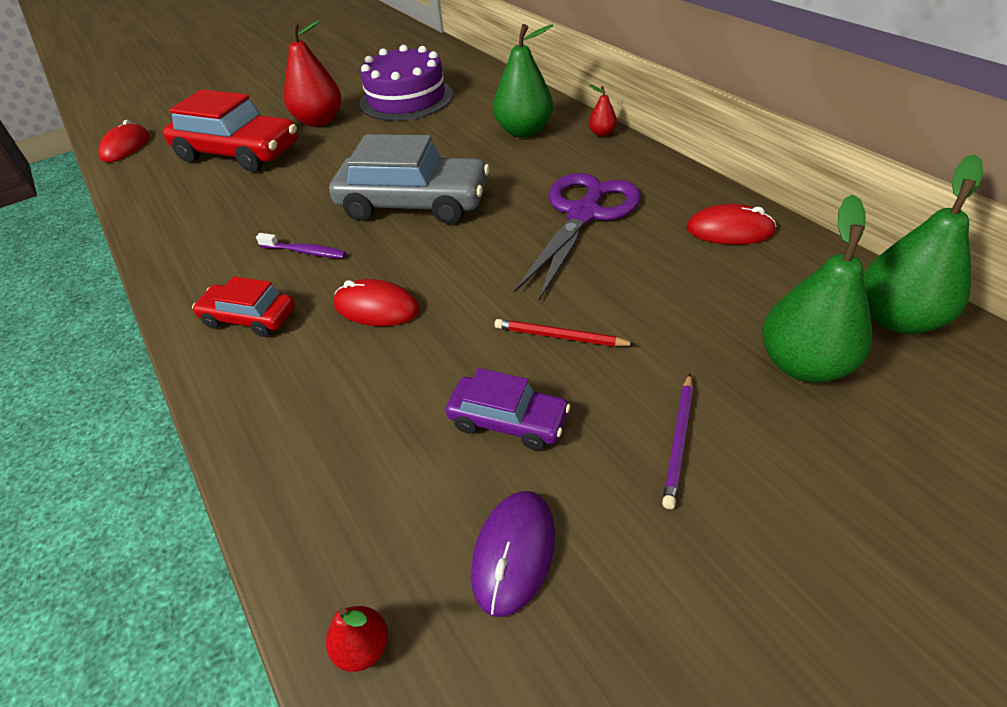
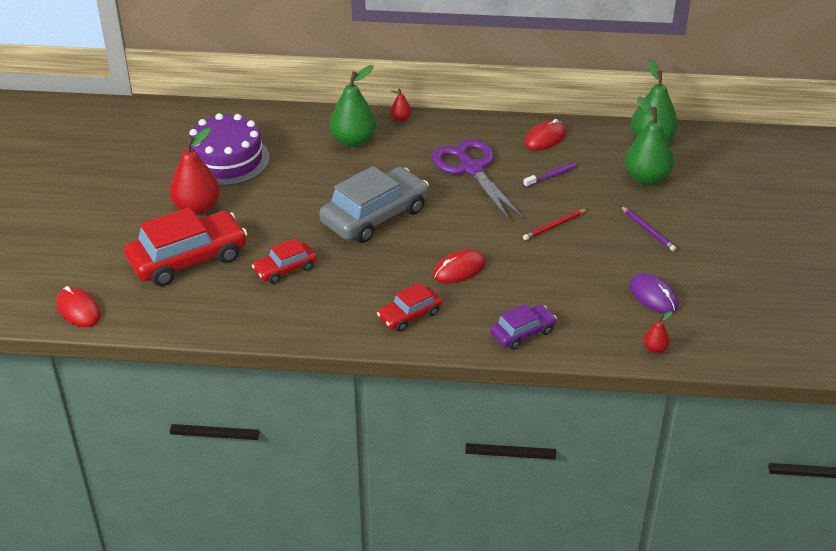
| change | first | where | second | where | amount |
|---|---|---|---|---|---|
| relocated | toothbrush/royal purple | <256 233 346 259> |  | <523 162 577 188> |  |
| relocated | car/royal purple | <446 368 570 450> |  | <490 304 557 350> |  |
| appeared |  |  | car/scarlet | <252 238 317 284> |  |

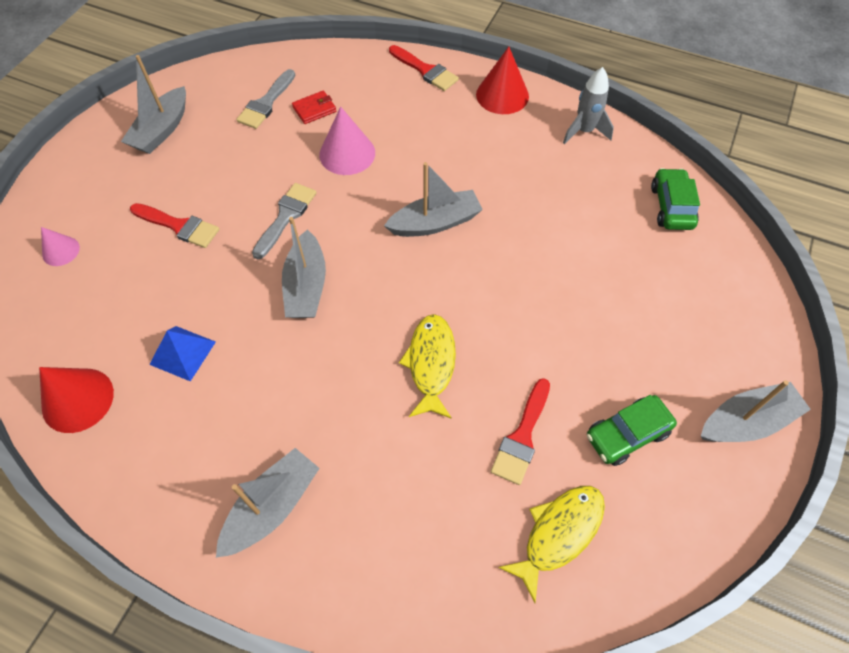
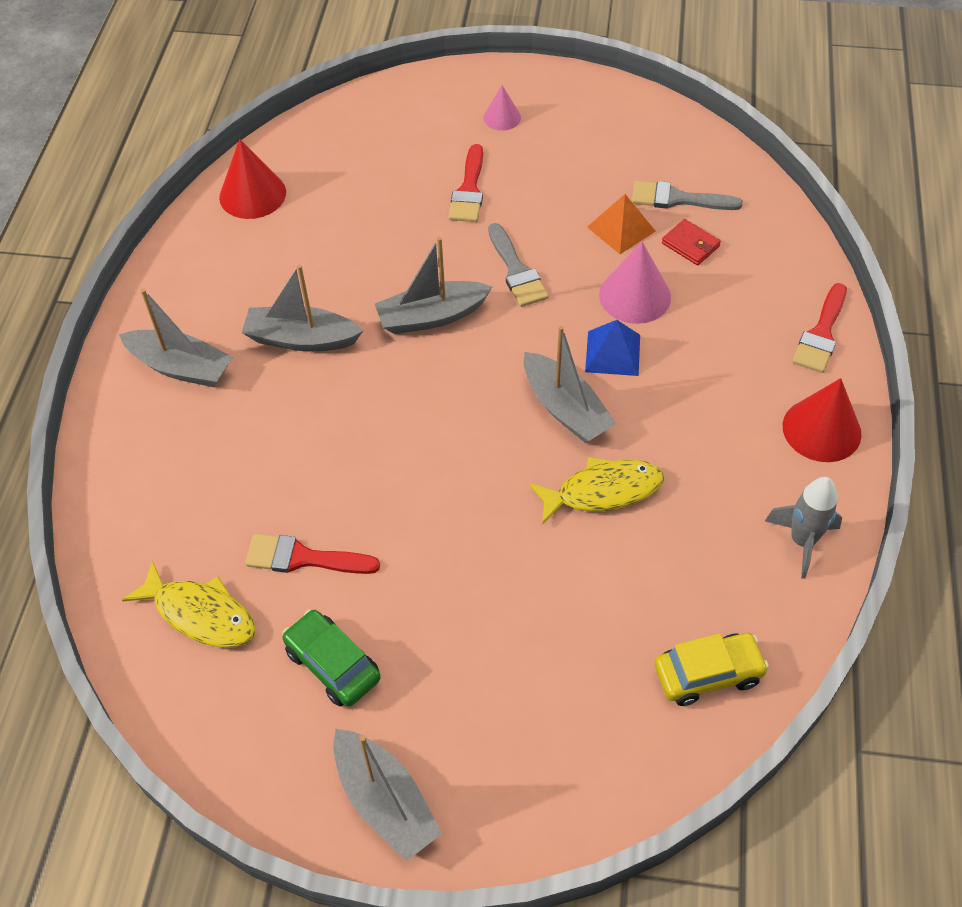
| change | first | where | second | where | amount |
|---|---|---|---|---|---|
| relocated | solid cone/rose-pink | <41 227 80 266> |  | <484 85 521 131> |  |
| relocated | toy boat/gray | <121 55 186 154> |  | <242 264 363 352> |  |
| relocated | pyramid/royal blue | <149 326 216 382> |  | <585 320 640 376> |  |
| spun | brush/gray | <252 183 317 259> |  | <488 223 549 307> | 60 degrees clockwise |
| relocated | fish figure/yellow | <399 314 456 419> |  | <529 457 664 525> |  |
| colour | car/emerald | <651 168 700 230> | car/yellow | <654 633 769 706> |  |
| appeared |  |  | pyramid/orange | <587 194 656 254> |  |

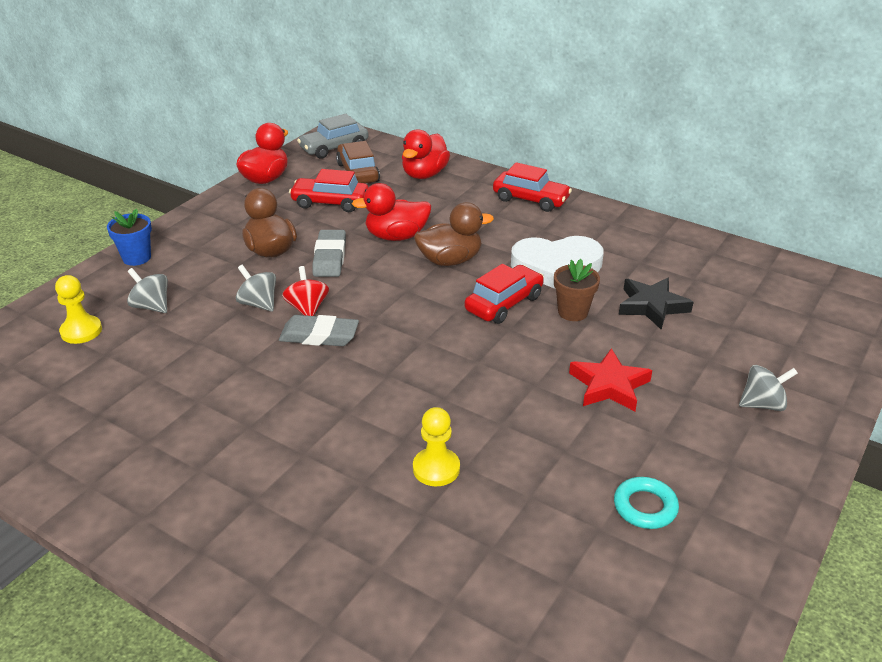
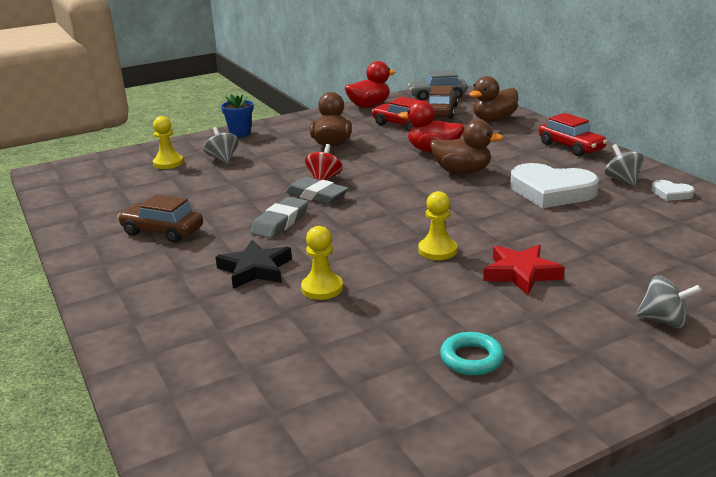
| change | first | where | second | where | amount |
|---|---|---|---|---|---|
| relocated | toy top/gray | <236 265 276 312> |  | <605 144 644 186> |  |
| relocated | eraser/gray | <312 230 346 277> |  | <250 197 308 239> |  |
| colour | rubber duck/scarlet | <402 129 450 179> | rubber duck/brown | <469 76 518 121> |  |
| missing | car/scarlet | <465 264 544 324> |  |  |  |
| missing | flower pot/brown | <554 259 600 321> |  |  |  |
| relocated | five-pointed star/jet-black | <619 278 694 330> |  | <216 240 292 289> |  |
| appeared |  |  | car/brown | <118 194 203 243> |  |
| appeared |  |  | game pawn/yellow | <418 191 457 260> |  |
| appeared |  |  | heart/snow-white | <651 180 695 201> |  |

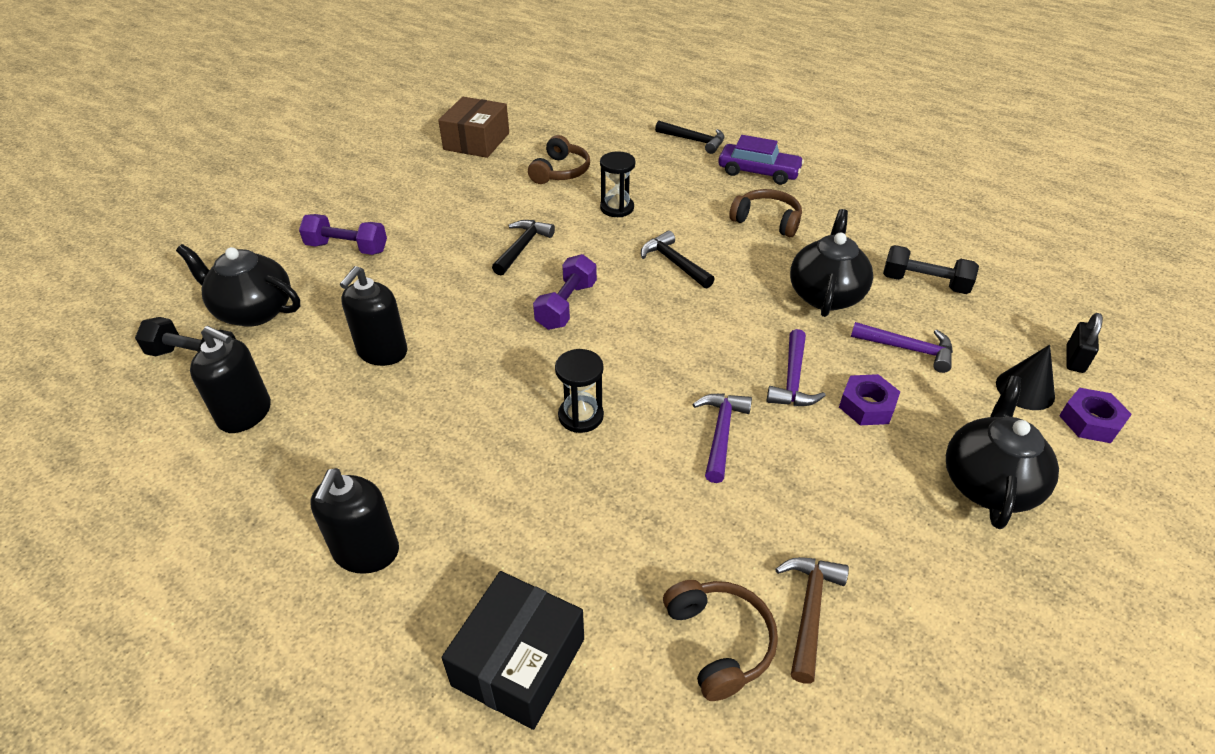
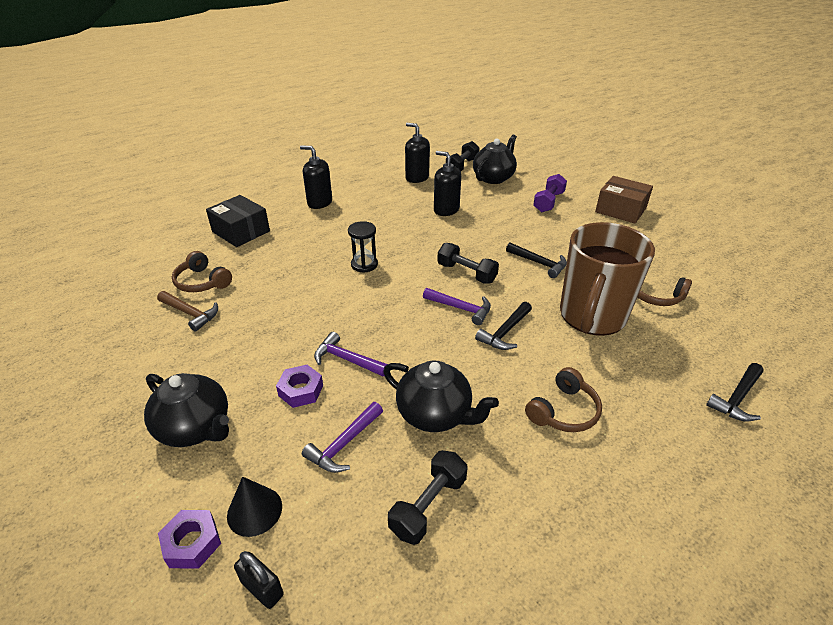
| change | first | where | second | where | amount |
|---|---|---|---|---|---|
| spun | pump bottle/jet-black | <190 326 271 433> |  | <405 123 430 183> | 90 degrees clockwise |
| relocated | parcel/brown | <438 97 509 158> |  | <595 176 653 224> |  |
| colour | free weight/royal purple | <533 254 597 330> | free weight/jet-black | <437 243 499 284> |  |
| exchanged | sand timer/jet-black | <600 151 635 217> | mug/brown | <560 222 655 336> |  |
| spun | hammer/jet-black | <641 230 715 288> |  | <475 302 532 350> | 150 degrees clockwise |
| spun | headset/brown | <663 580 778 701> |  | <172 251 232 292> | 45 degrees clockwise |
| relocated | hammer/royal purple | <693 394 752 483> |  | <423 288 491 325> |  |
| missing | car/royal purple | <718 135 804 185> |  |  |  |

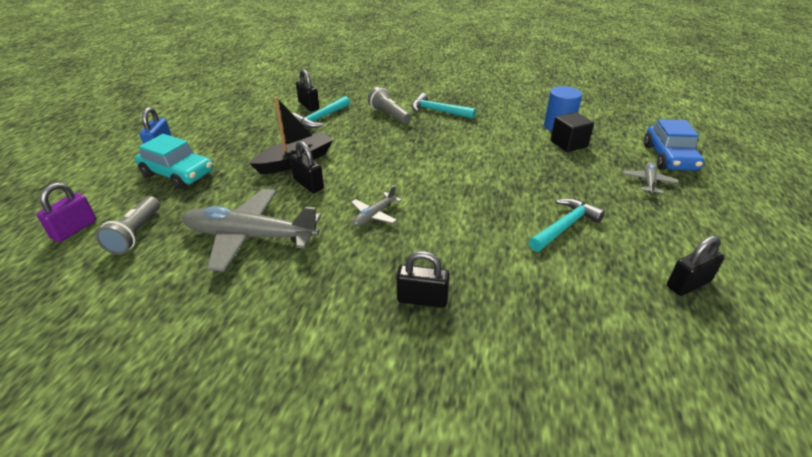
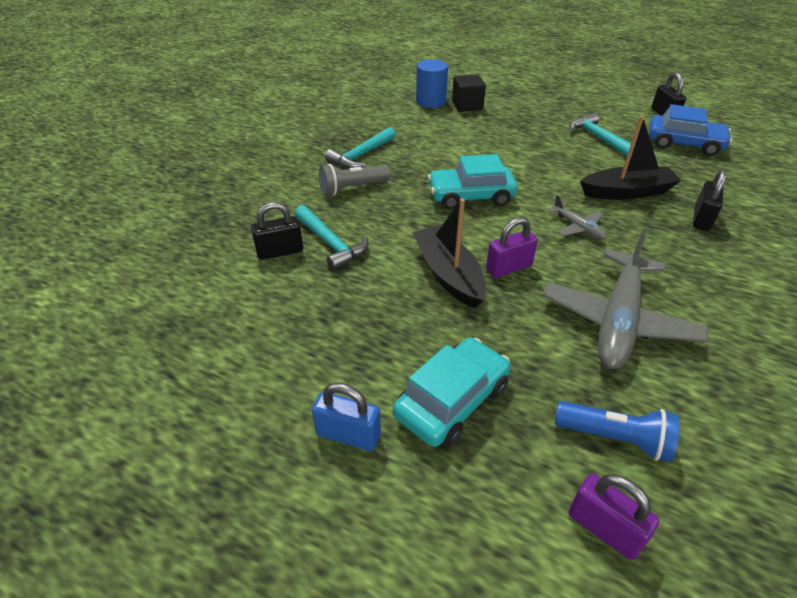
| change | first | where | second | where | amount |
|---|---|---|---|---|---|
| colour | pocket torch/gray | <96 196 160 255> | pocket torch/royal blue | <555 401 679 462> |  |
| colour | lock/jet-black | <290 141 324 193> | lock/royal purple | <486 217 538 278> |  |
| missing | toy plane/gray | <623 162 679 194> |  |  |  |
| relocated | car/royal blue | <644 119 704 171> |  | <649 104 732 156> |  |
| appeared |  |  | car/turquoise | <428 154 518 209> |  |
| appeared |  |  | toy boat/jet-black | <580 116 682 200> |  |

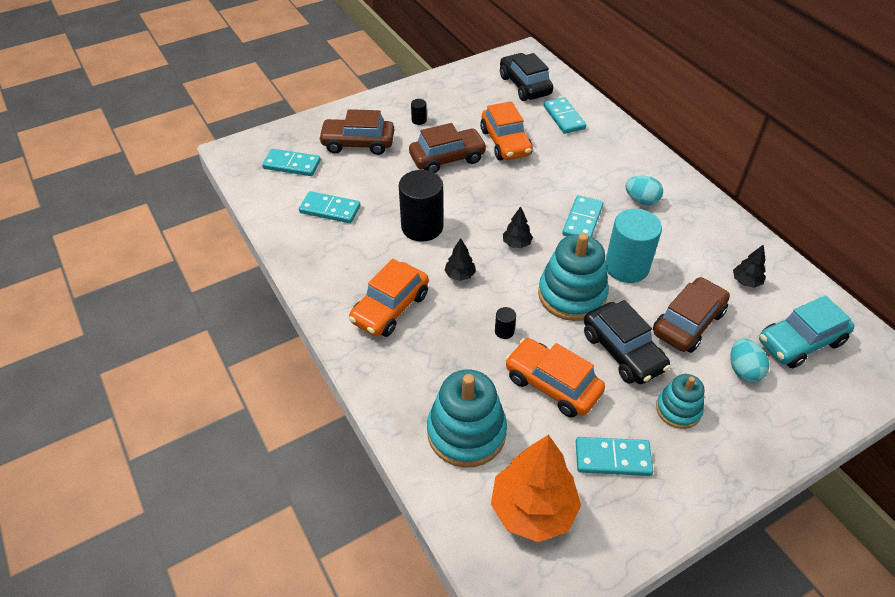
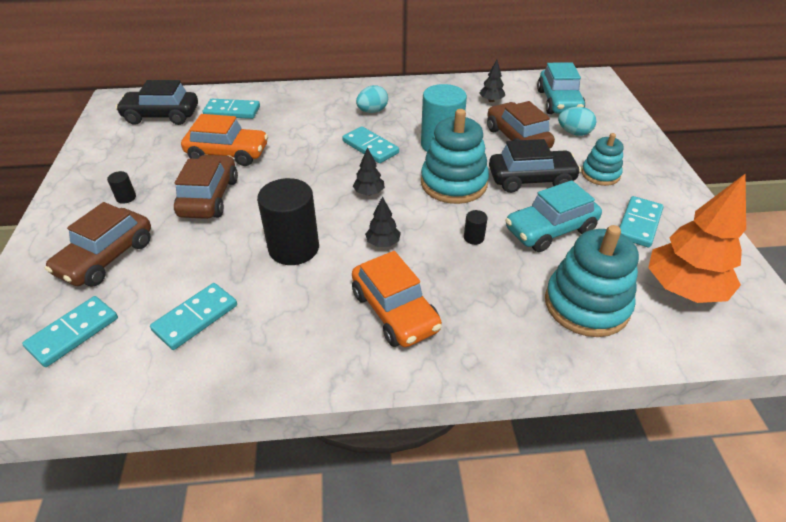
| change | first | where | second | where | amount |
|---|---|---|---|---|---|
| colour | car/orange | <505 338 605 418> | car/turquoise | <505 180 602 252> |  |

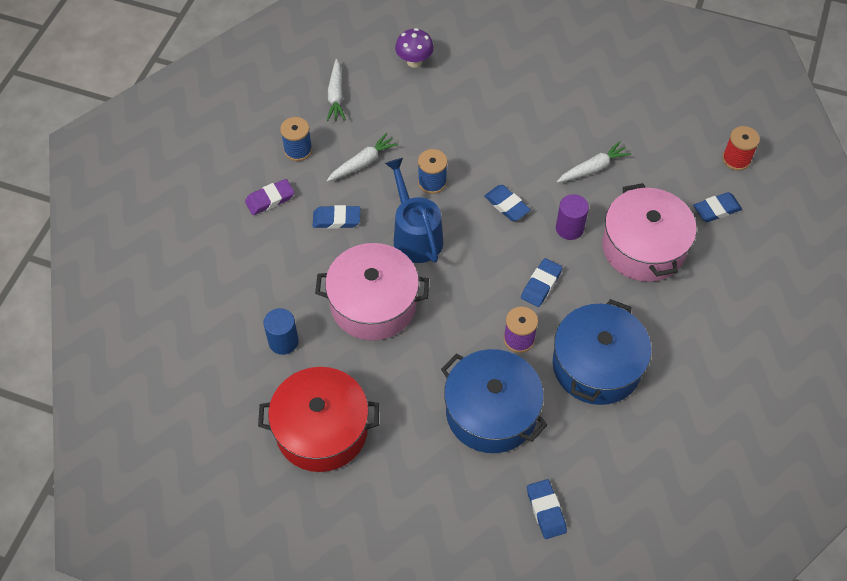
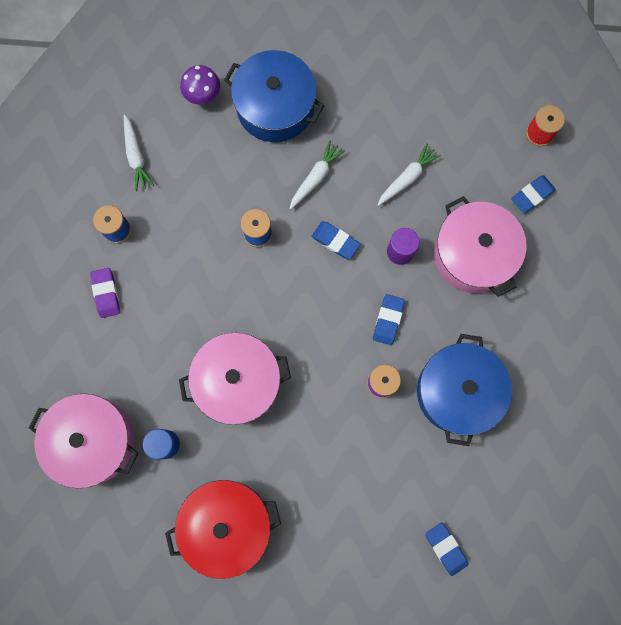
| change | first | where | second | where | amount |
|---|---|---|---|---|---|
| spun | eraser/royal purple | <245 179 294 215> |  | <90 268 120 318> | 60 degrees counterclockwise |
| missing | eraser/royal blue | <313 205 360 229> |  |  |  |
| relocated | carrot/snow-white | <327 133 398 182> |  | <289 140 345 210> |  |
| missing | sprinkling can/royal blue | <385 158 443 263> |  |  |  |
| relocated | pot/royal blue | <441 349 548 453> |  | <224 50 324 142> |  |
| appeared |  |  | pot/rose-pink | <29 394 138 489> |  |

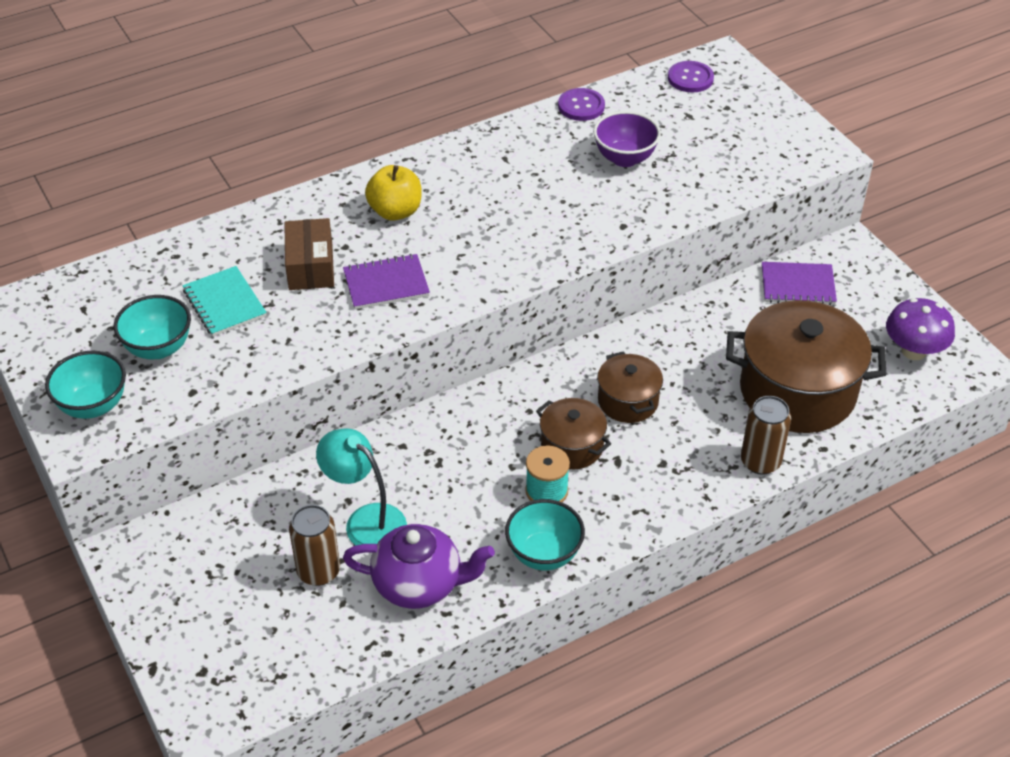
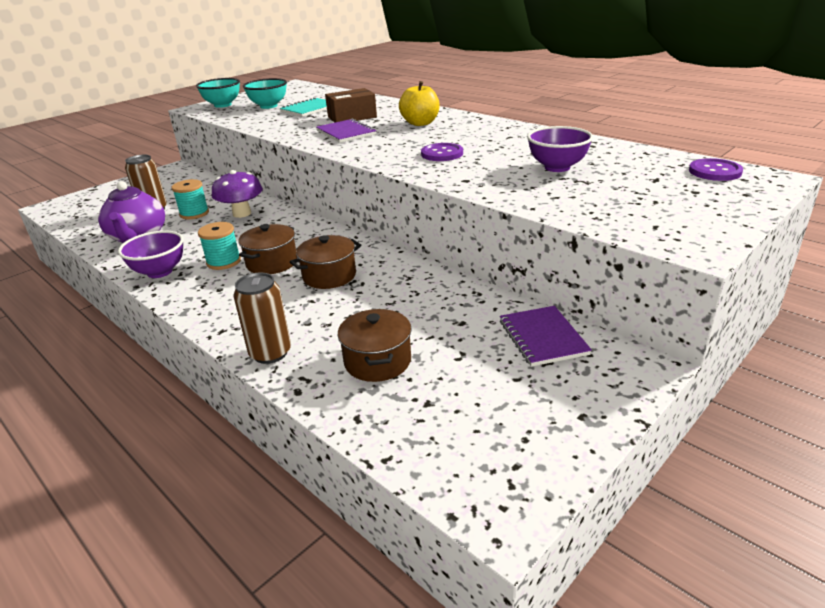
| change | first | where | second | where | amount |
|---|---|---|---|---|---|
| exchanged | lamp/turquoise | <316 428 407 546> | reel of thread/turquoise | <172 179 209 219> |  |
| colour | serving bowl/turquoise | <505 499 585 570> | serving bowl/royal purple | <118 231 184 278> |  |
| relocated | sewing button/royal purple | <558 88 605 121> |  | <421 143 463 161> |  |
| size | pot/brown | <726 300 886 433> |  | <338 309 412 382> | x0.52 |
| relocated | mushroom/royal purple | <886 298 955 360> |  | <212 170 263 218> |  |

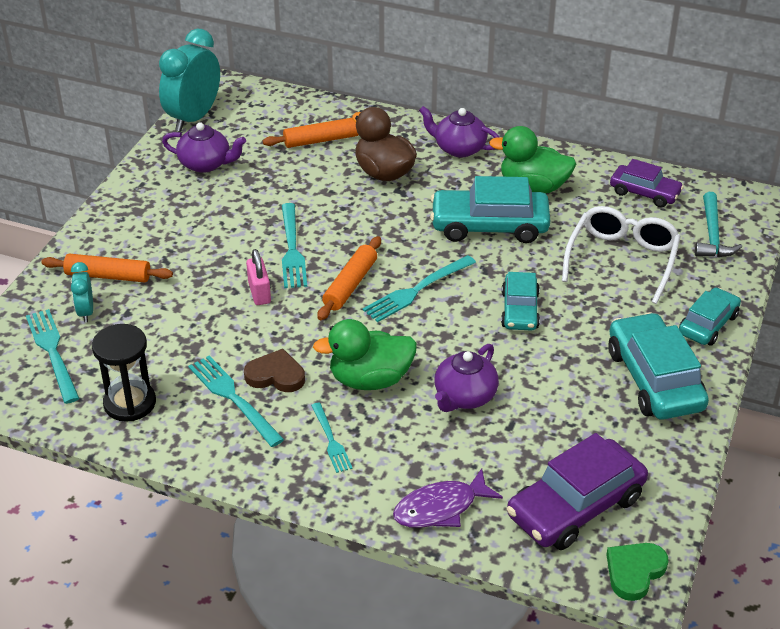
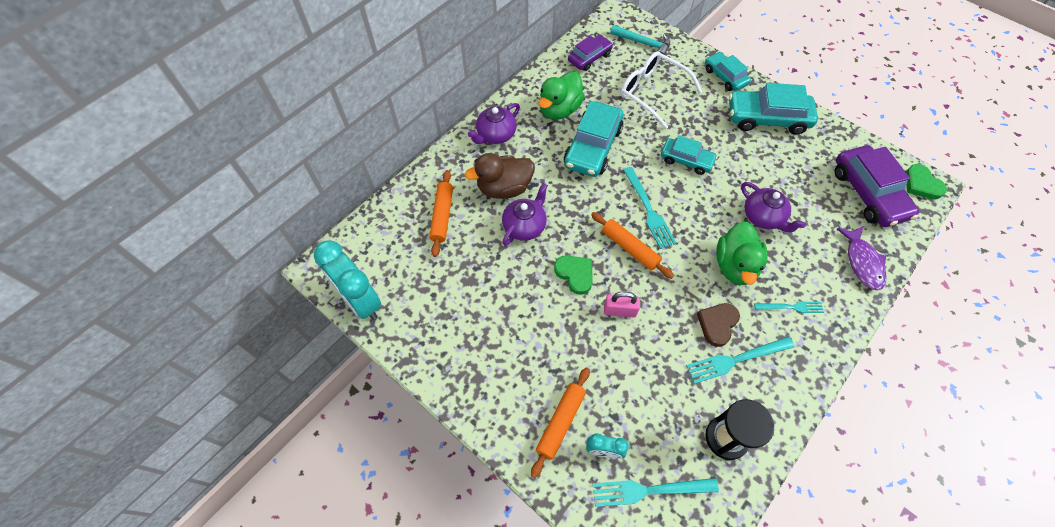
| change | first | where | second | where | amount |
|---|---|---|---|---|---|
| relocated | teapot/royal purple | <162 122 246 173> |  | <502 183 548 246> |  |
| exchanged | dinner fork/turquoise | <282 203 307 288> | heart/emerald | <554 256 593 295> |  |

